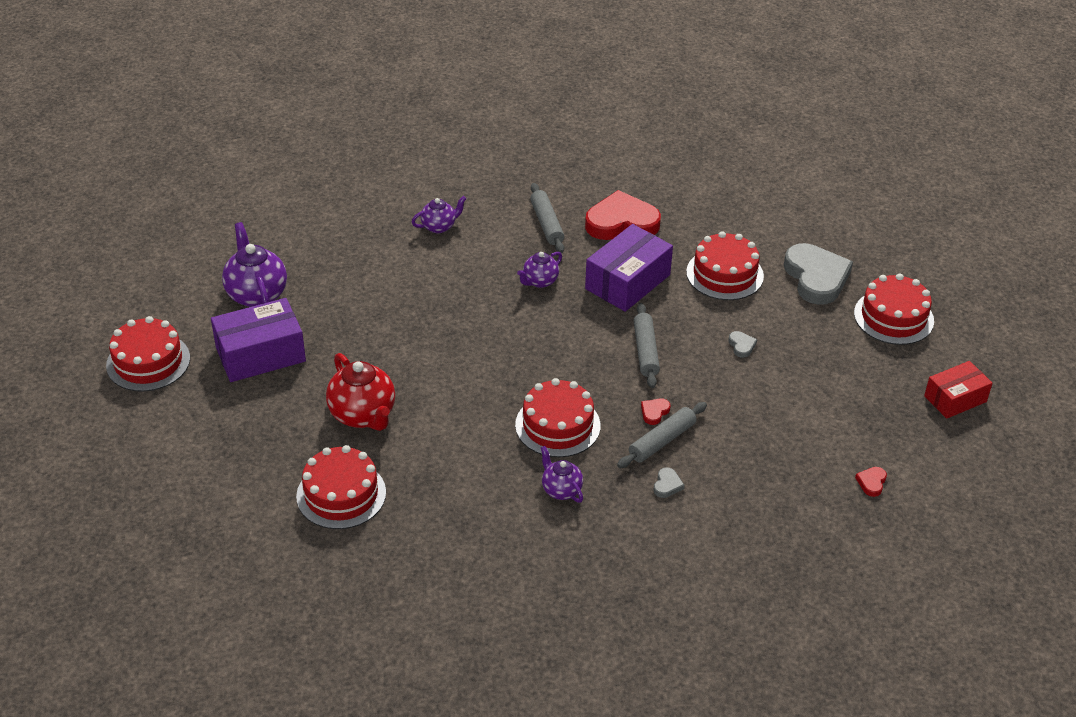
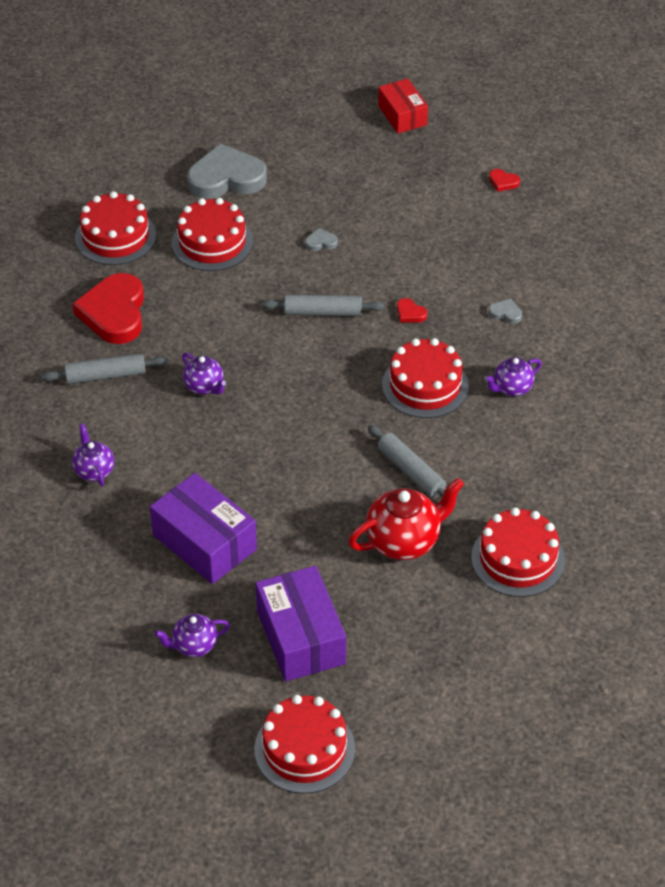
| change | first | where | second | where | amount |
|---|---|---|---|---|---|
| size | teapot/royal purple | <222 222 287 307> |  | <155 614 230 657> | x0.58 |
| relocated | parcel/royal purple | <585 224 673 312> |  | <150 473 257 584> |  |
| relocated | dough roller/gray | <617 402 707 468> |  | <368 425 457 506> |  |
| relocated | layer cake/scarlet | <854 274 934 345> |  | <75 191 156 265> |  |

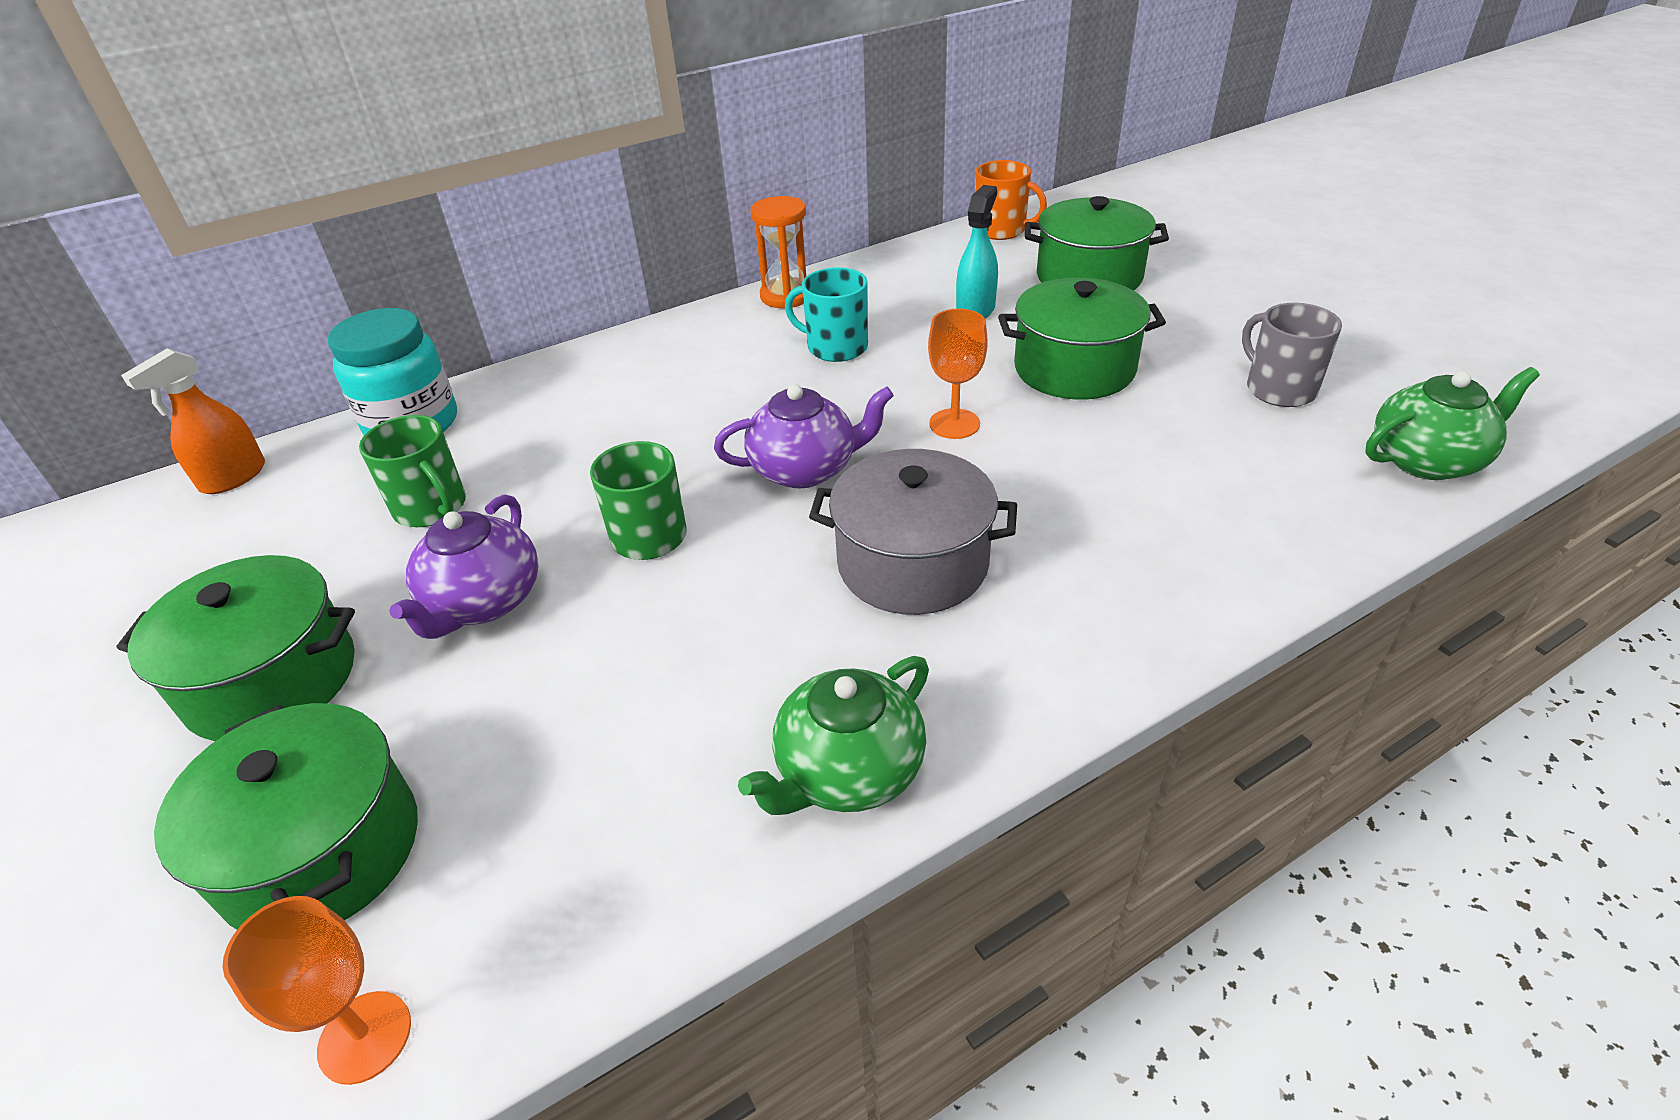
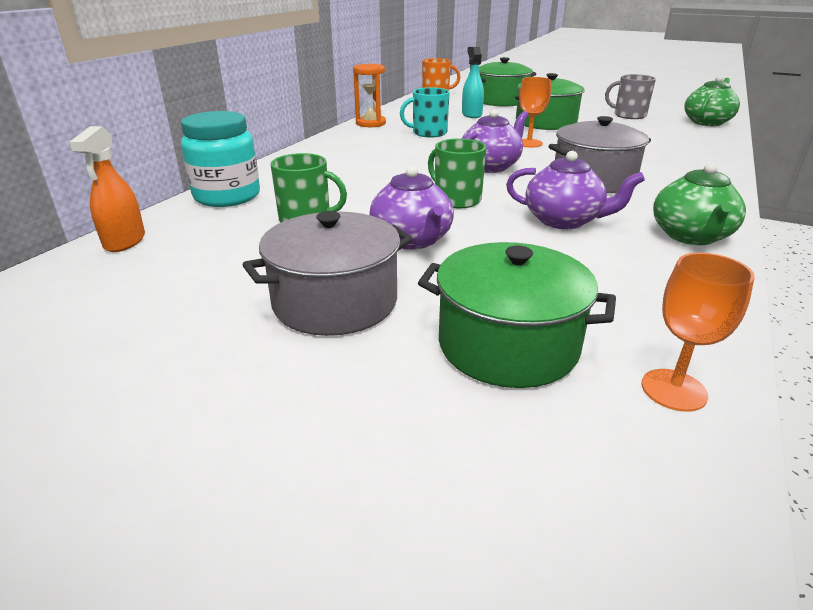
| change | first | where | second | where | amount |
|---|---|---|---|---|---|
| colour | pot/emerald | <117 555 355 741> | pot/gray | <242 211 413 336> |  |
| appeared |  |  | teapot/royal purple | <506 151 645 229> |  |

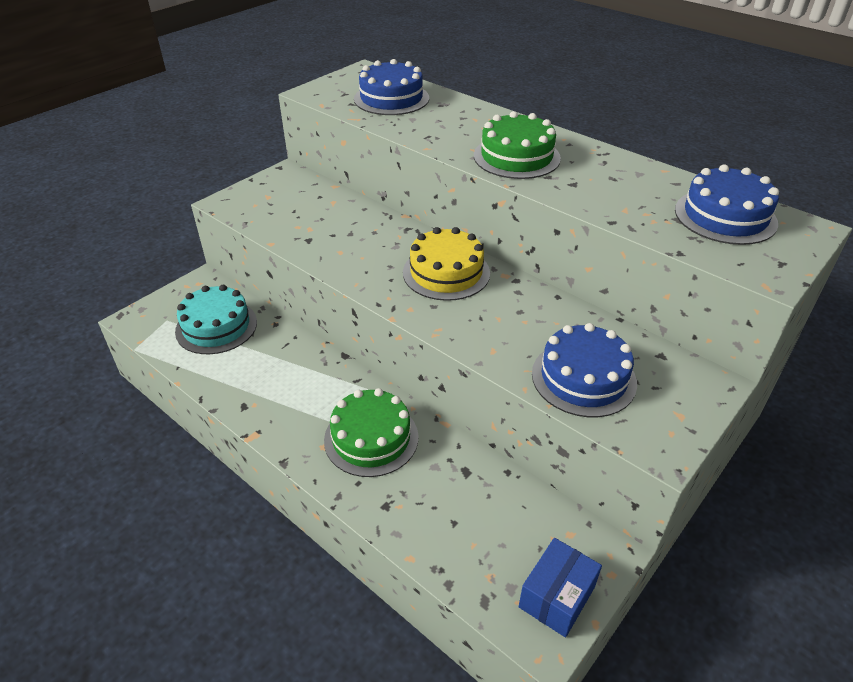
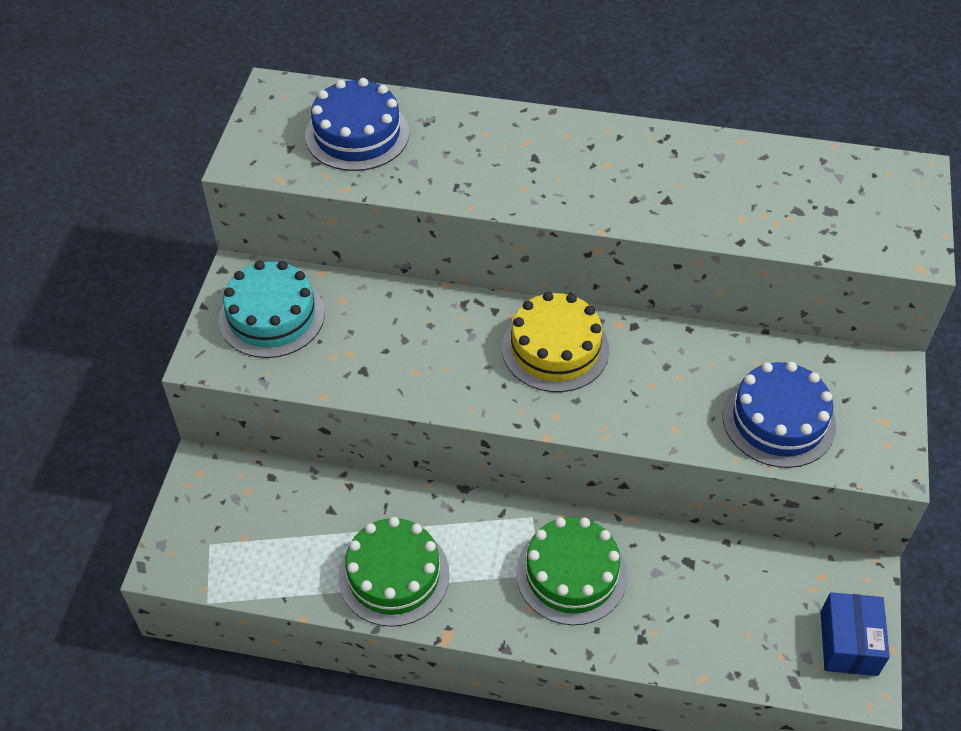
| change | first | where | second | where | amount |
|---|---|---|---|---|---|
| relocated | layer cake/turquoise | <175 285 257 354> |  | <219 261 325 358> |  |
| relocated | layer cake/emerald | <474 111 561 179> |  | <338 517 450 627> |  |
| missing | layer cake/royal blue | <675 165 779 245> |  |  |  |

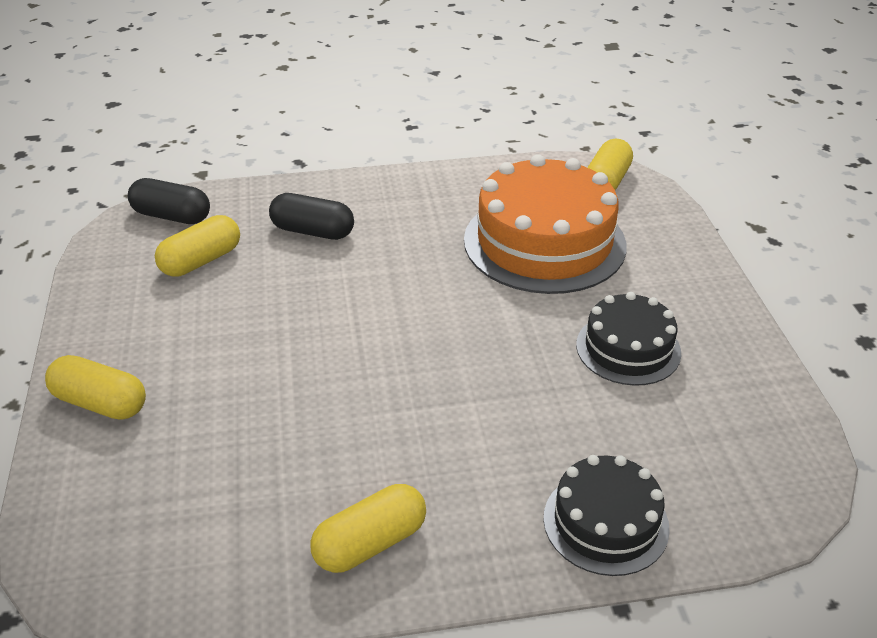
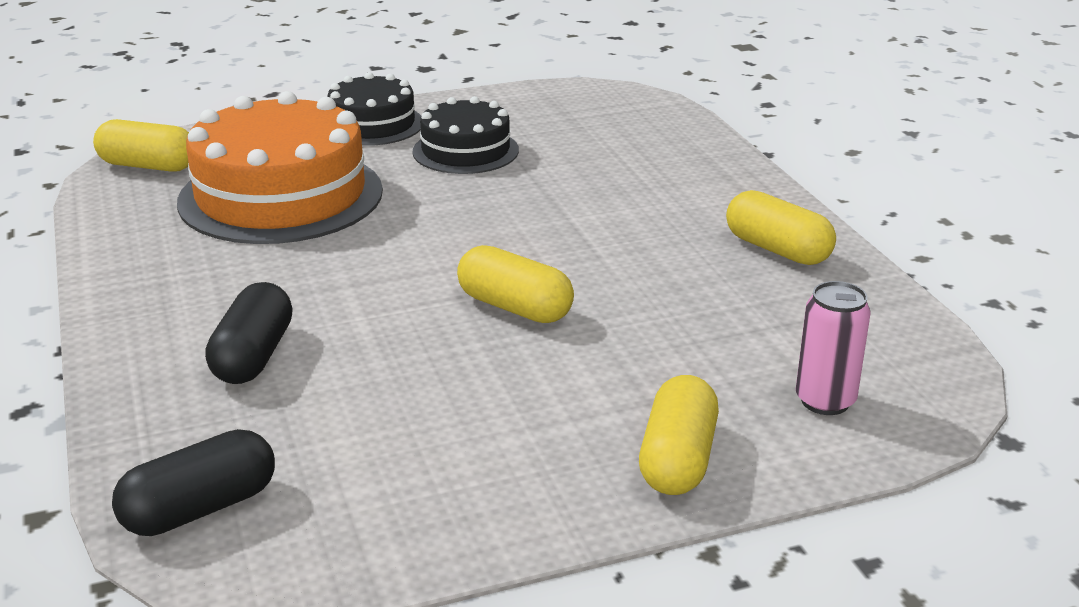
| change | first | where | second | where | amount |
|---|---|---|---|---|---|
| spun | capsule/jet-black | <128 178 210 224> |  | <112 429 275 536> | 45 degrees clockwise |
| relocated | capsule/yellow | <155 215 240 277> |  | <457 245 574 323> |  |
| relocated | layer cake/jet-black | <543 455 670 576> |  | <327 72 421 146> |  |
| appeared |  |  | tin/rose-pink | <796 281 871 415> |  |

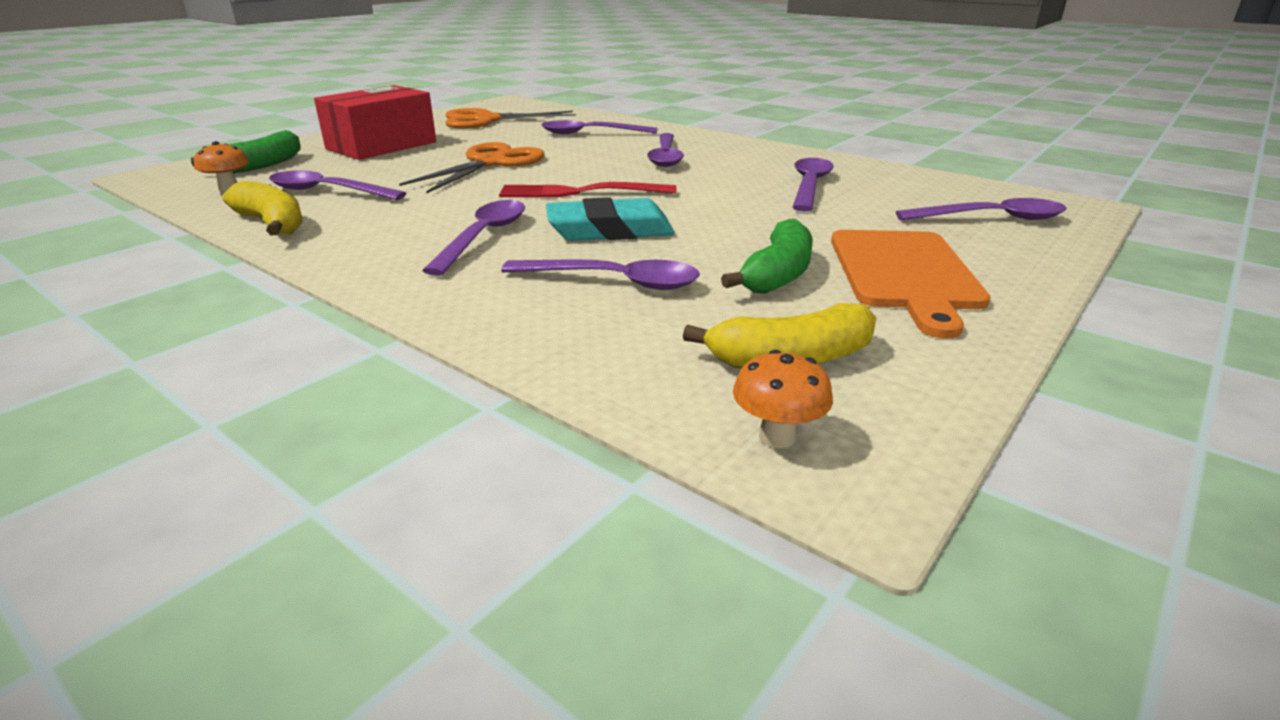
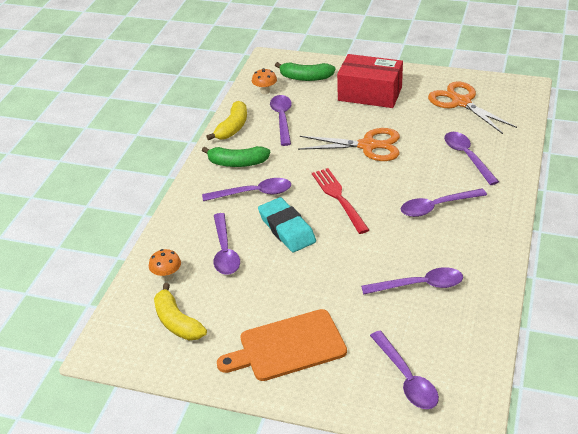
| change | first | where | second | where | amount |
|---|---|---|---|---|---|
| relocated | toy banana/emerald | <721 219 813 294> |  | <202 146 270 167> |  |
| relocated | mushroom/orange | <733 350 833 448> |  | <149 249 181 281> |  |

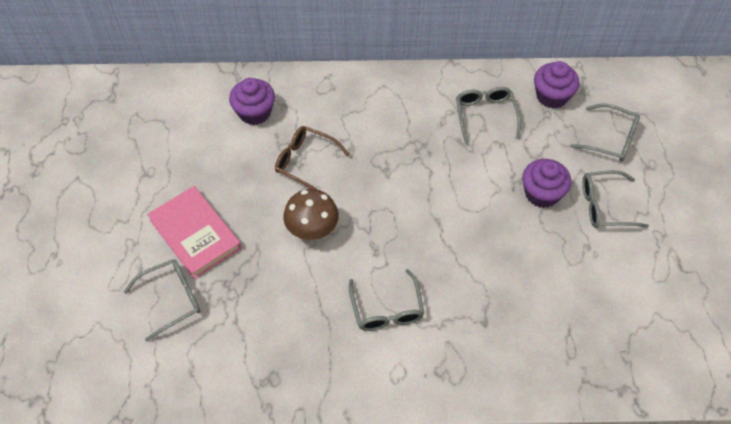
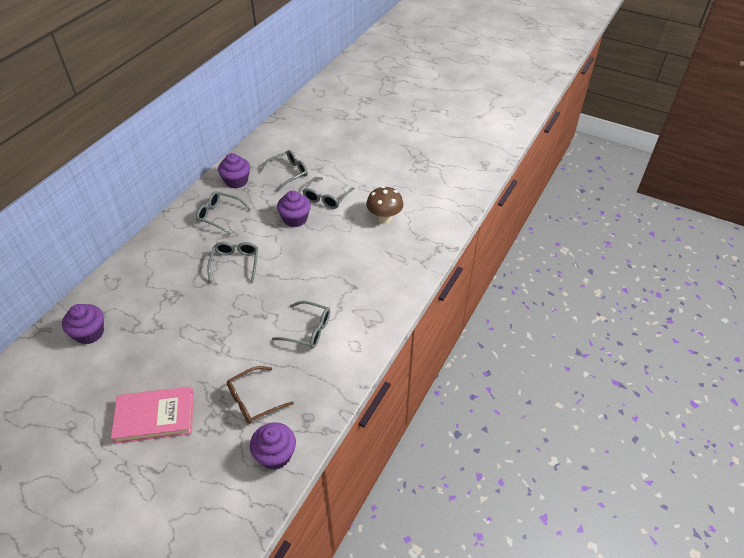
| change | first | where | second | where | amount |
|---|---|---|---|---|---|
| relocated | glasses/gray | <124 259 200 341> |  | <207 242 258 283> |  |
| relocated | glasses/brown | <275 126 350 190> |  | <227 366 294 424> |  |
| relocated | mushroom/brown | <283 189 339 240> |  | <366 186 404 224> |  |
| appeared |  |  | cupcake/royal purple | <250 422 296 470> |  |

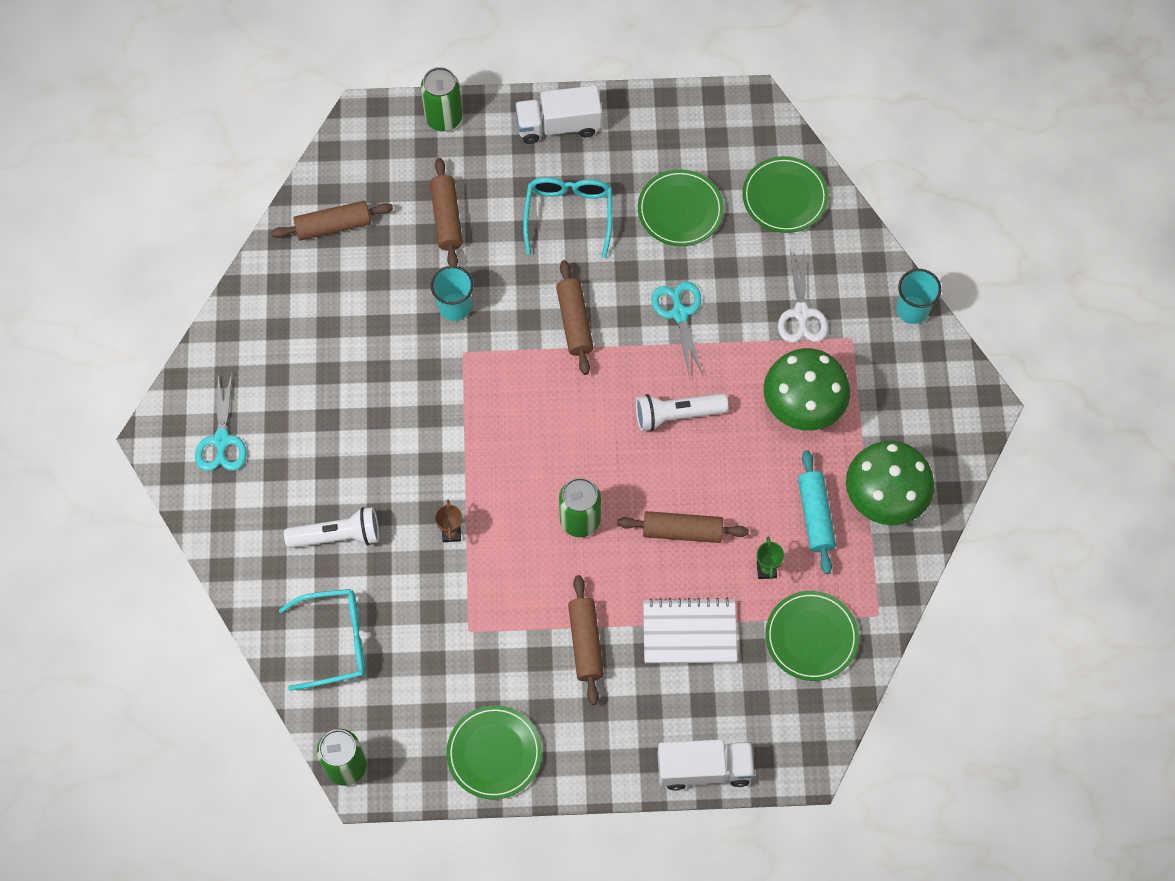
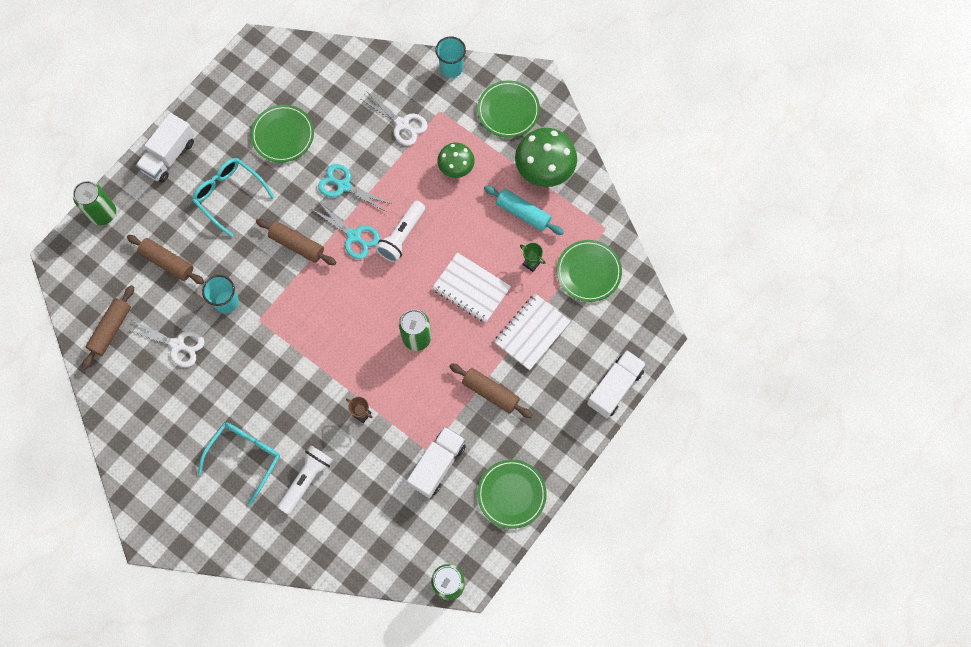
| change | first | where | second | where | amount |
|---|---|---|---|---|---|
| relocated | shears/turquoise | <195 373 247 471> |  | <312 201 380 259> |  |
| relocated | glasses/turquoise | <279 589 365 691> |  | <198 423 280 505> |  |
| exchanged | dough roller/brown | <617 511 749 543> | exercise book/snow-white | <432 252 511 323> |  |
| relocated | plate/emerald | <742 156 828 233> |  | <477 81 540 138> |  |
| size | mushroom/emerald | <764 348 850 431> |  | <437 143 475 178> | x0.60 |
| appeared |  |  | shears/snow-white | <129 320 204 367> |  |
| appeared |  |  | truck/snow-white | <407 427 466 498> |  |

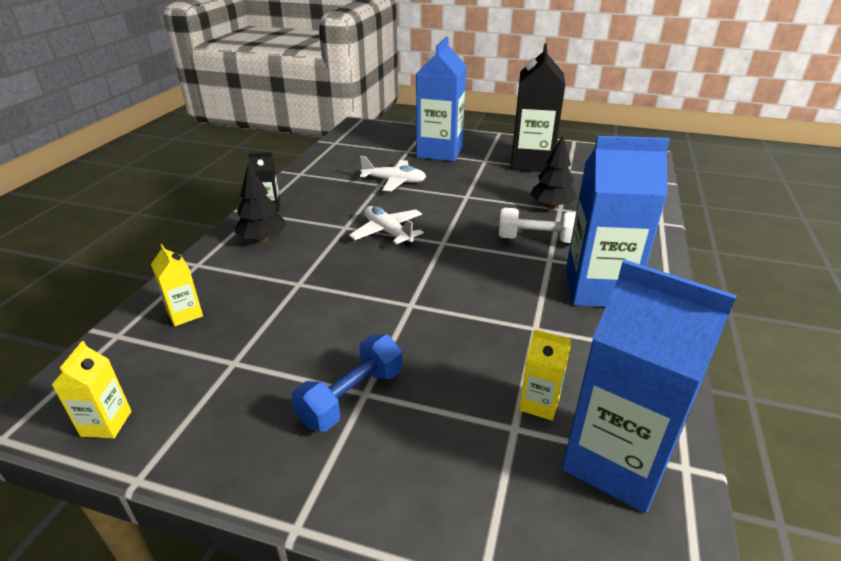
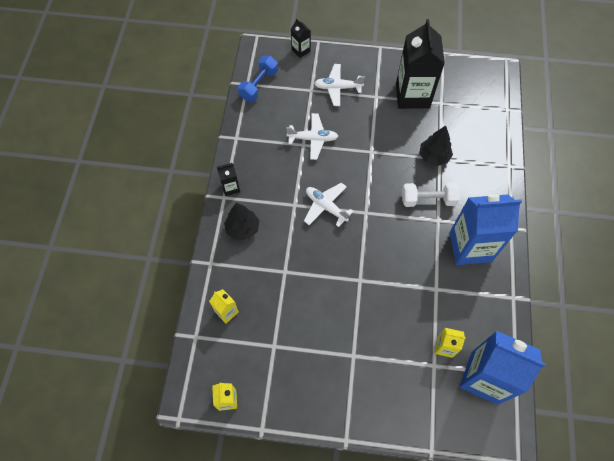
| change | first | where | second | where | amount |
|---|---|---|---|---|---|
| relocated | free weight/royal blue | <292 335 403 431> |  | <238 56 278 101> |  |
| exchanged | carton/royal blue | <416 37 466 162> | toy plane/snow-white | <314 64 365 106> |  |
| appeared |  |  | carton/jet-black | <291 18 311 58> |  |

